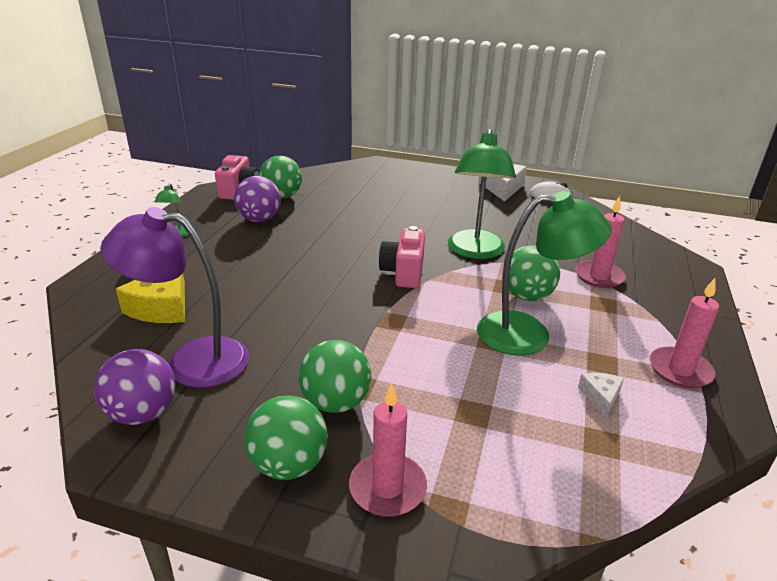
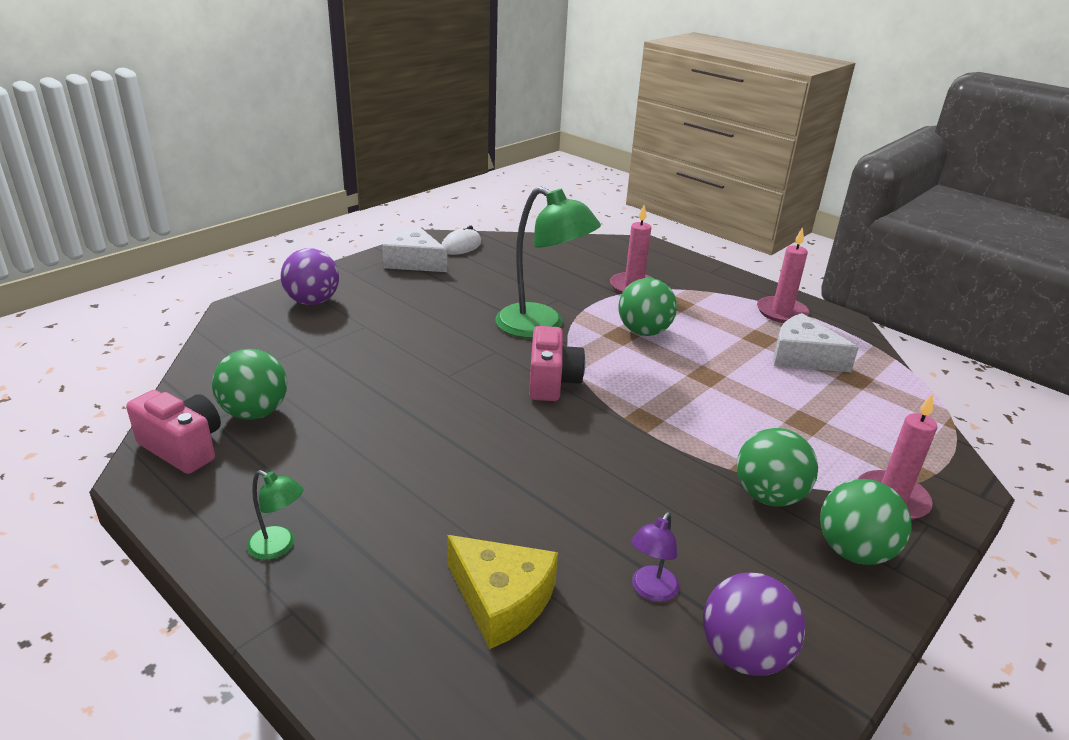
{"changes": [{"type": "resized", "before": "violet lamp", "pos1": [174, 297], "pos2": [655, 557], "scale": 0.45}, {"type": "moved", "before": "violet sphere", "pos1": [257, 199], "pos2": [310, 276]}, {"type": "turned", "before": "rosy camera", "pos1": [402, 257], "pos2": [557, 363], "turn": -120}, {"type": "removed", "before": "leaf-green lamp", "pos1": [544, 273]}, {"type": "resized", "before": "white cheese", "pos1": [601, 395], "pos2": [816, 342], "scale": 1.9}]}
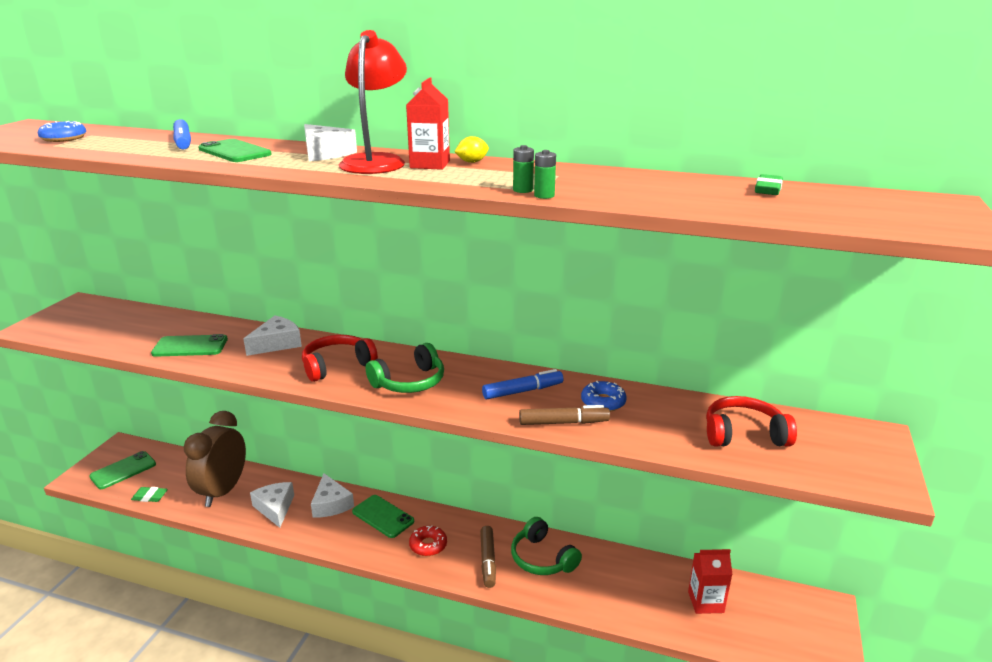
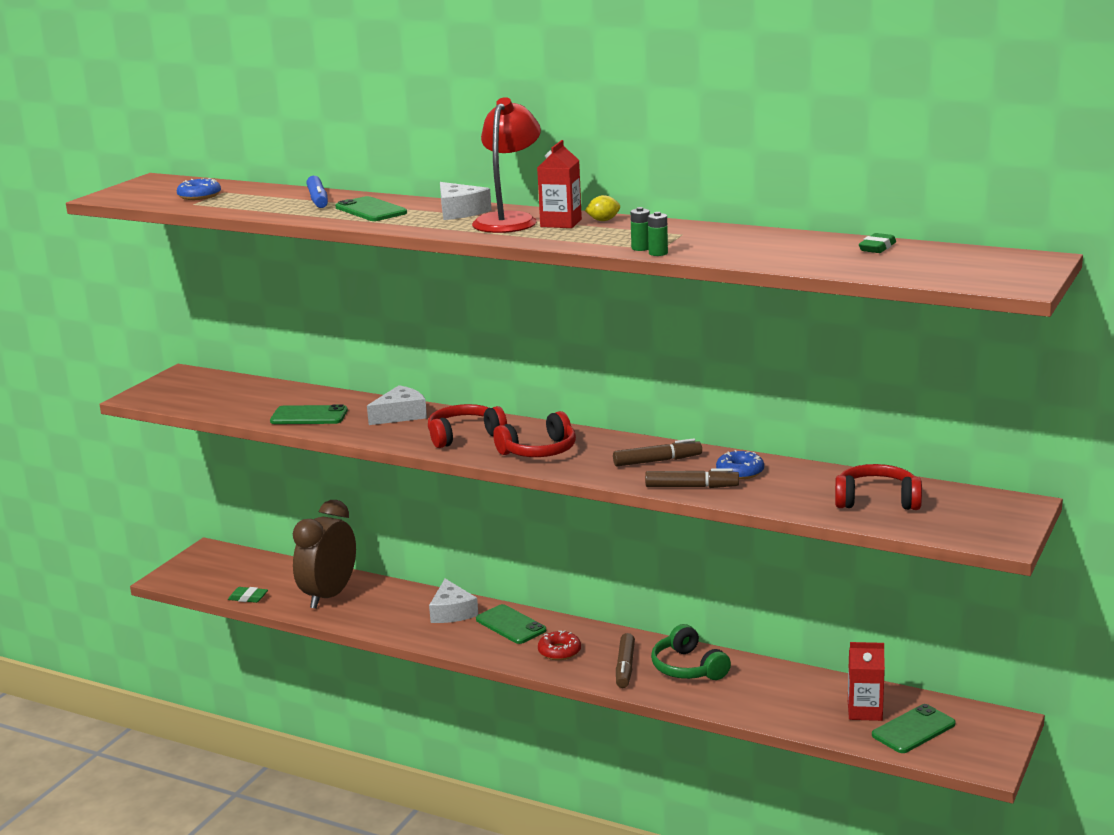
{"changes": [{"type": "moved", "before": "leaf-green mobile phone", "pos1": [122, 470], "pos2": [914, 728]}, {"type": "removed", "before": "white cheese", "pos1": [272, 505]}, {"type": "recoloured", "before": "leaf-green over-ear headphones", "after": "scarlet over-ear headphones", "pos1": [405, 368], "pos2": [534, 434]}, {"type": "recoloured", "before": "blue marker", "after": "brown marker", "pos1": [523, 384], "pos2": [657, 452]}]}
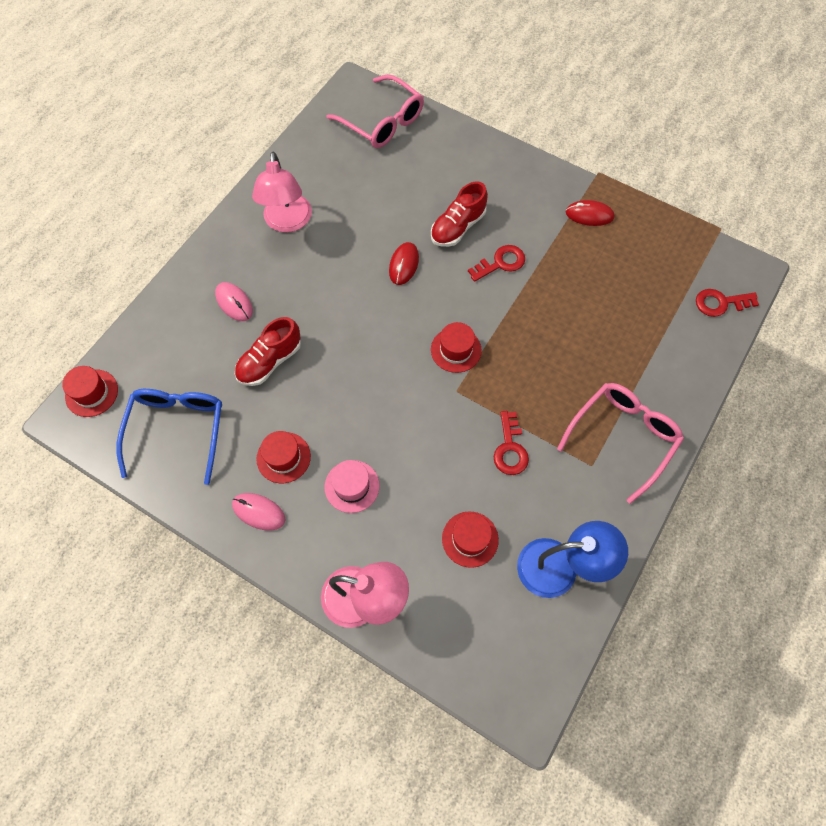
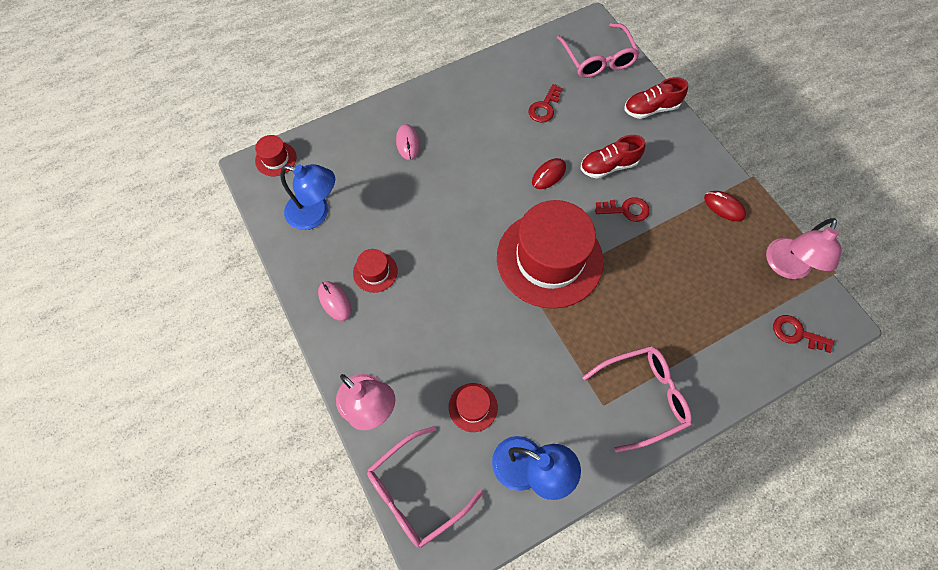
{"changes": [{"type": "replaced", "before": "blue spectacles", "after": "blue lamp", "pos1": [169, 437], "pos2": [307, 197]}, {"type": "moved", "before": "scarlet lace-up shoe", "pos1": [268, 351], "pos2": [656, 98]}, {"type": "moved", "before": "rosy lamp", "pos1": [282, 192], "pos2": [804, 248]}, {"type": "removed", "before": "rosy hat", "pos1": [352, 486]}, {"type": "resized", "before": "scarlet hat", "pos1": [456, 347], "pos2": [550, 254], "scale": 2.41}, {"type": "moved", "before": "scarlet door key", "pos1": [511, 443], "pos2": [546, 103]}, {"type": "added", "after": "rosy spectacles", "pos2": [425, 487]}]}
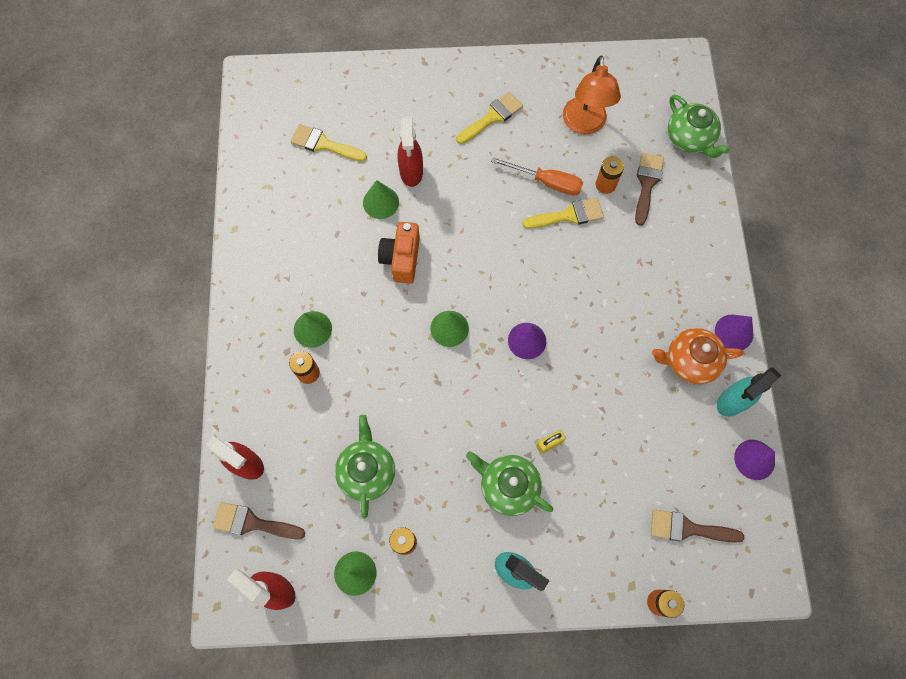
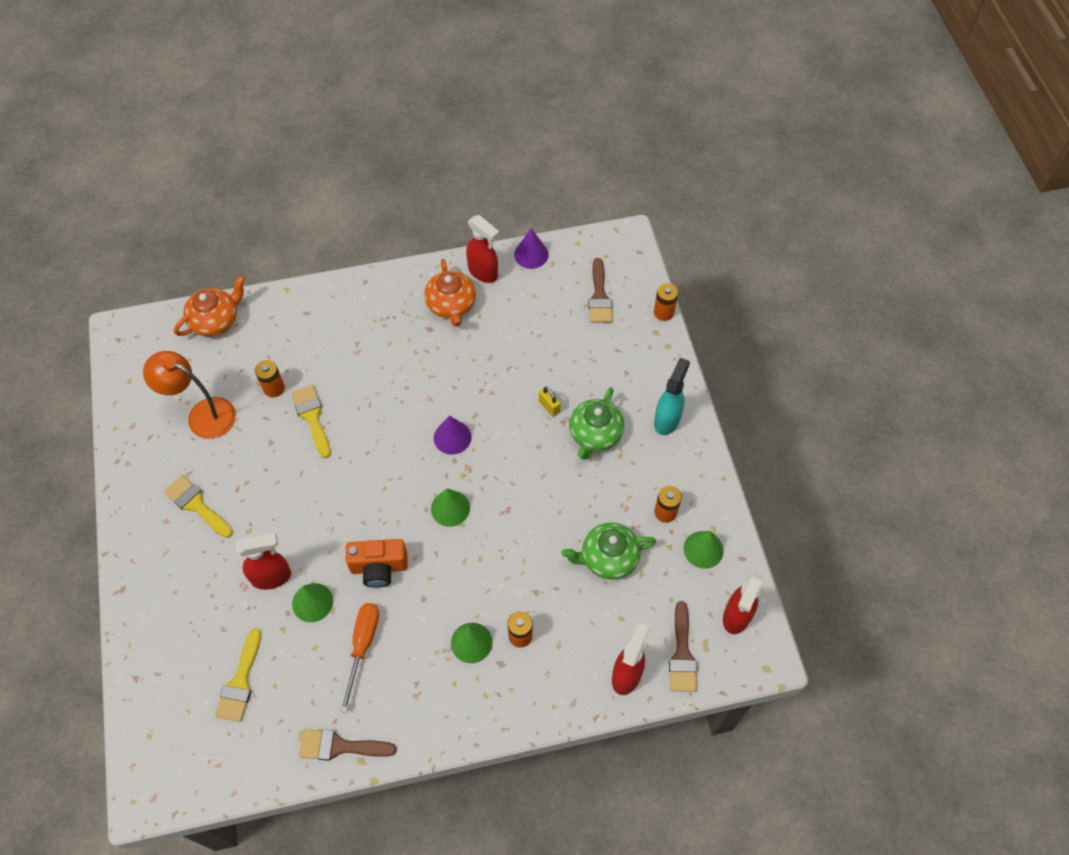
{"changes": [{"type": "moved", "before": "bright orange flat screwdriver", "pos1": [537, 176], "pos2": [359, 658]}, {"type": "turned", "before": "bright orange lamp", "pos1": [592, 95], "pos2": [189, 395], "turn": -150}, {"type": "moved", "before": "brown paint brush", "pos1": [649, 189], "pos2": [348, 745]}, {"type": "recoloured", "before": "leaf-green china teapot", "after": "bright orange china teapot", "pos1": [699, 126], "pos2": [209, 306]}, {"type": "removed", "before": "violet cone", "pos1": [734, 332]}, {"type": "recoloured", "before": "teal sprayer", "after": "scarlet sprayer", "pos1": [749, 392], "pos2": [482, 249]}]}
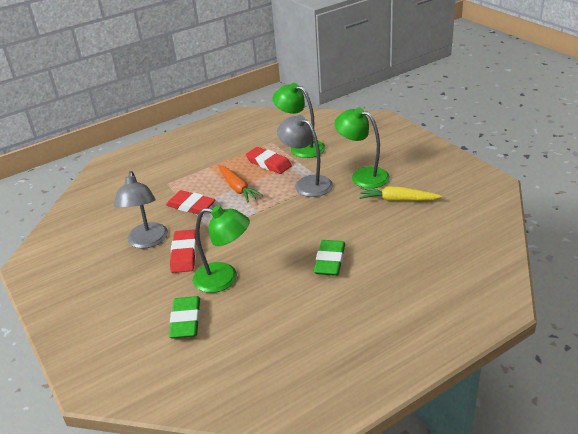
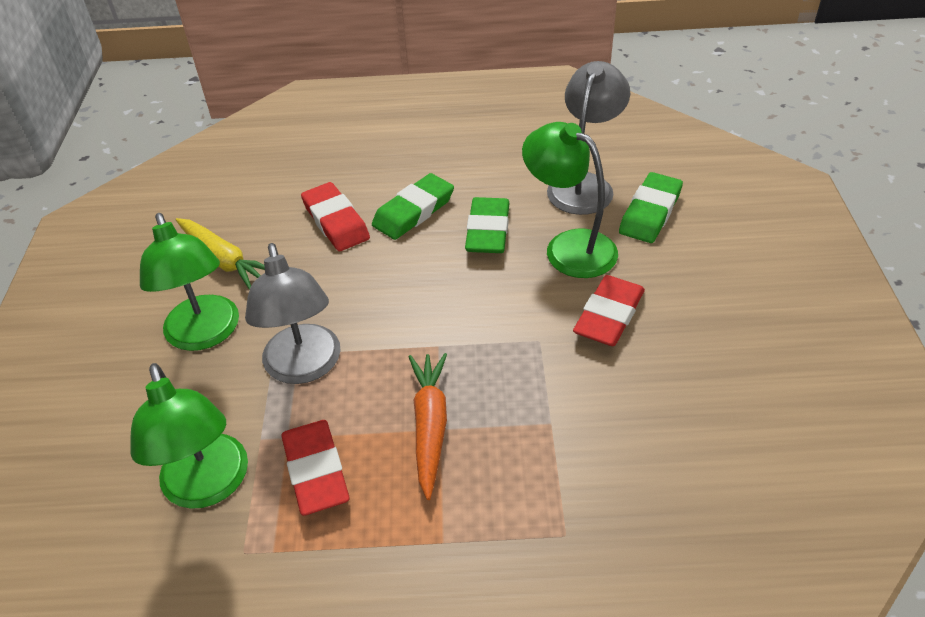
{"changes": [{"type": "moved", "before": "ash-grey lamp", "pos1": [141, 210], "pos2": [588, 138]}, {"type": "moved", "before": "scarlet gum eraser", "pos1": [191, 202], "pos2": [335, 216]}, {"type": "added", "after": "leaf-green gum eraser", "pos2": [487, 225]}]}
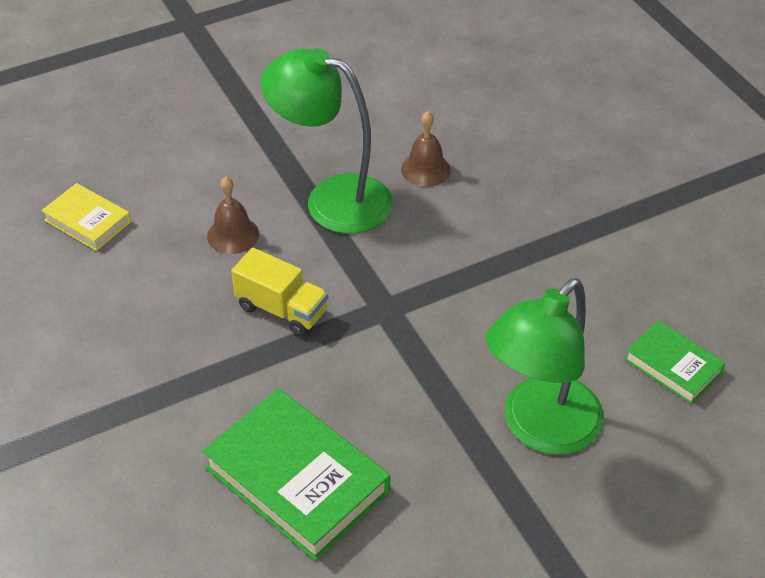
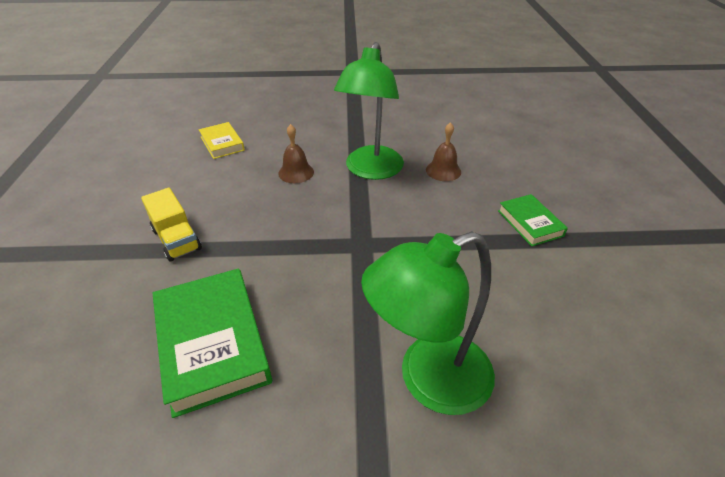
{"changes": [{"type": "moved", "before": "bright yellow lorry", "pos1": [279, 292], "pos2": [171, 225]}, {"type": "turned", "before": "leaf-green lamp", "pos1": [327, 141], "pos2": [369, 111], "turn": -120}, {"type": "moved", "before": "leaf-green book", "pos1": [675, 362], "pos2": [533, 220]}]}
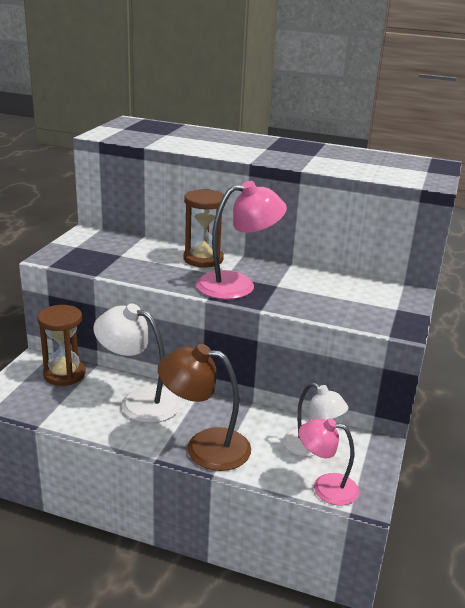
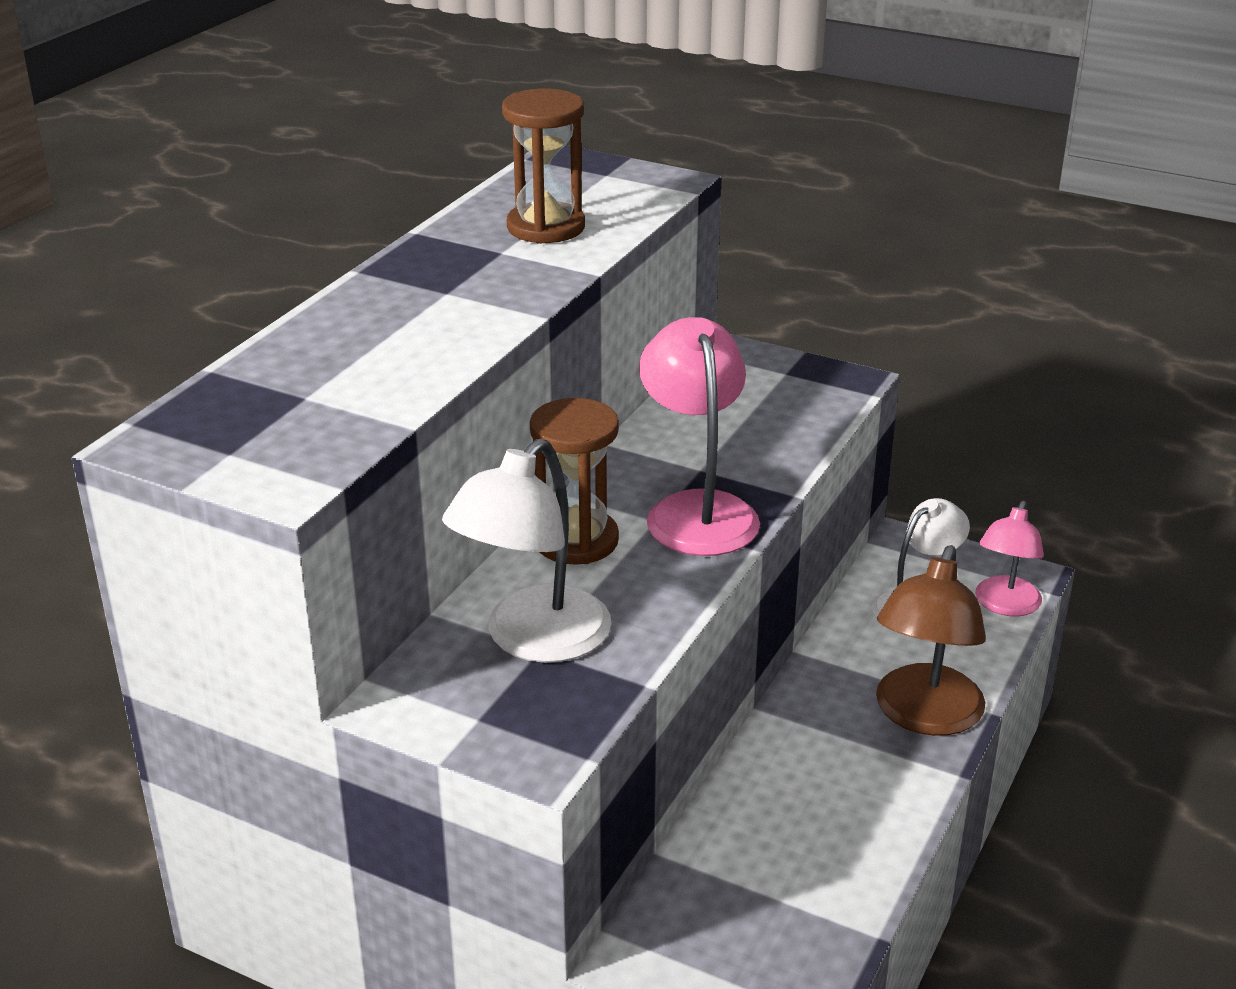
{"changes": [{"type": "moved", "before": "brown sandglass", "pos1": [62, 345], "pos2": [543, 166]}, {"type": "moved", "before": "white lamp", "pos1": [137, 363], "pos2": [526, 551]}]}
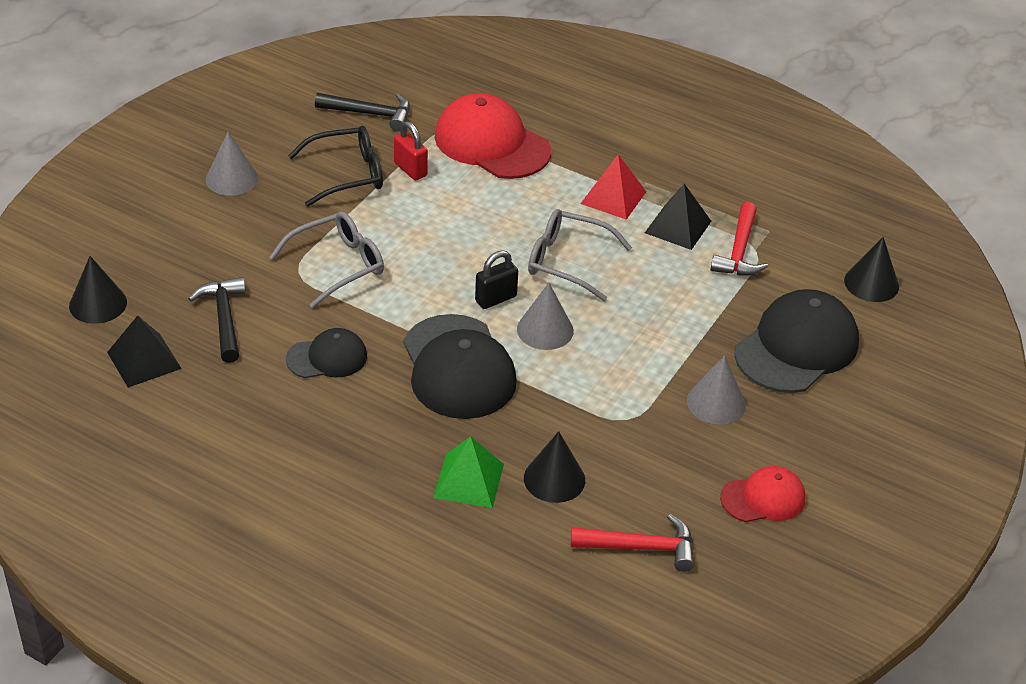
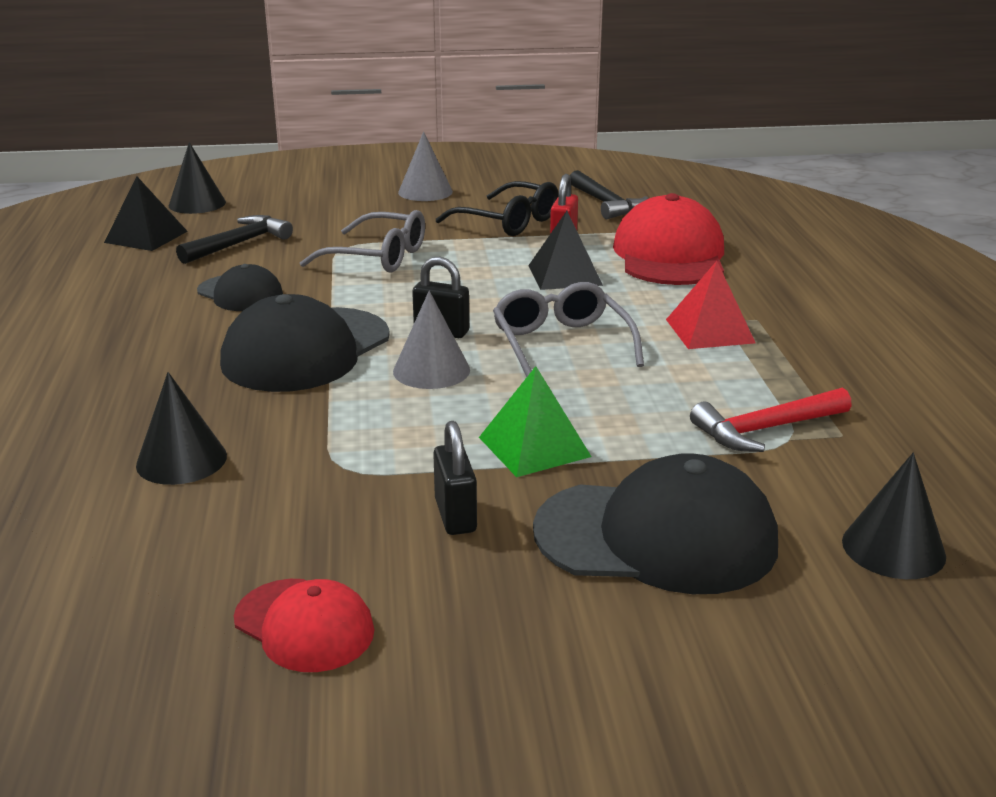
{"changes": [{"type": "moved", "before": "leaf-green pyramid", "pos1": [468, 472], "pos2": [535, 421]}, {"type": "removed", "before": "scarlet hammer", "pos1": [633, 543]}, {"type": "moved", "before": "ebony pyramid", "pos1": [678, 217], "pos2": [565, 250]}, {"type": "replaced", "before": "ash-grey cone", "after": "ebony padlock", "pos1": [716, 389], "pos2": [455, 478]}]}
